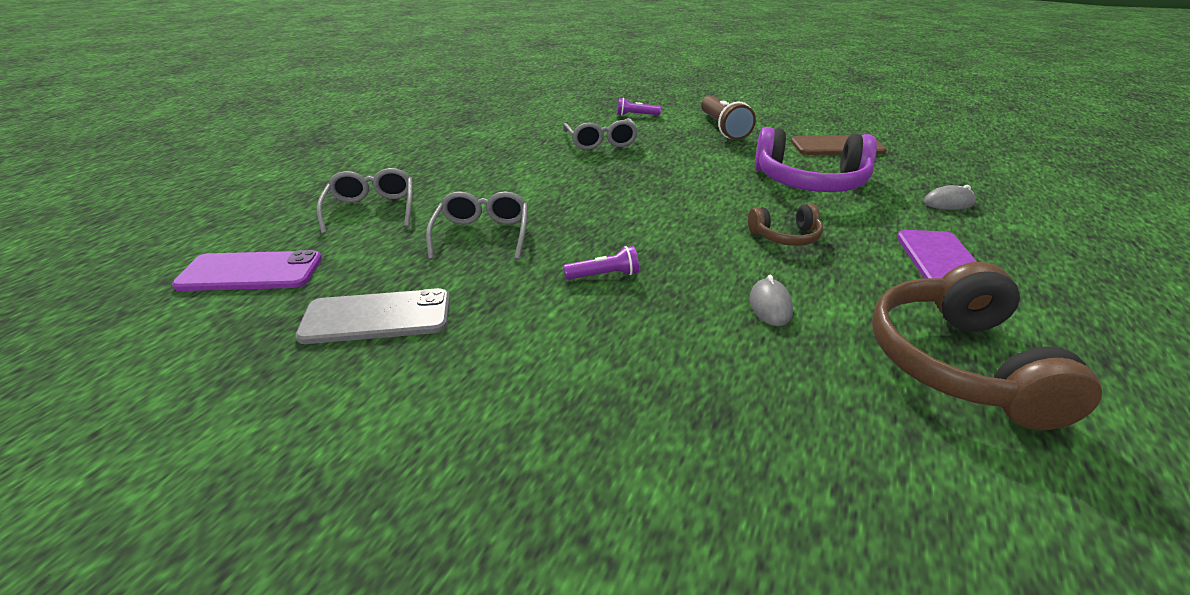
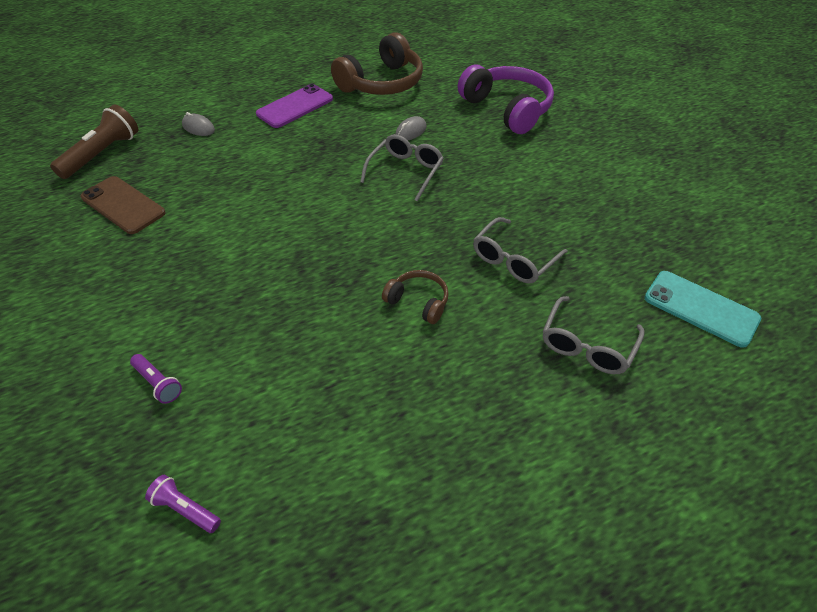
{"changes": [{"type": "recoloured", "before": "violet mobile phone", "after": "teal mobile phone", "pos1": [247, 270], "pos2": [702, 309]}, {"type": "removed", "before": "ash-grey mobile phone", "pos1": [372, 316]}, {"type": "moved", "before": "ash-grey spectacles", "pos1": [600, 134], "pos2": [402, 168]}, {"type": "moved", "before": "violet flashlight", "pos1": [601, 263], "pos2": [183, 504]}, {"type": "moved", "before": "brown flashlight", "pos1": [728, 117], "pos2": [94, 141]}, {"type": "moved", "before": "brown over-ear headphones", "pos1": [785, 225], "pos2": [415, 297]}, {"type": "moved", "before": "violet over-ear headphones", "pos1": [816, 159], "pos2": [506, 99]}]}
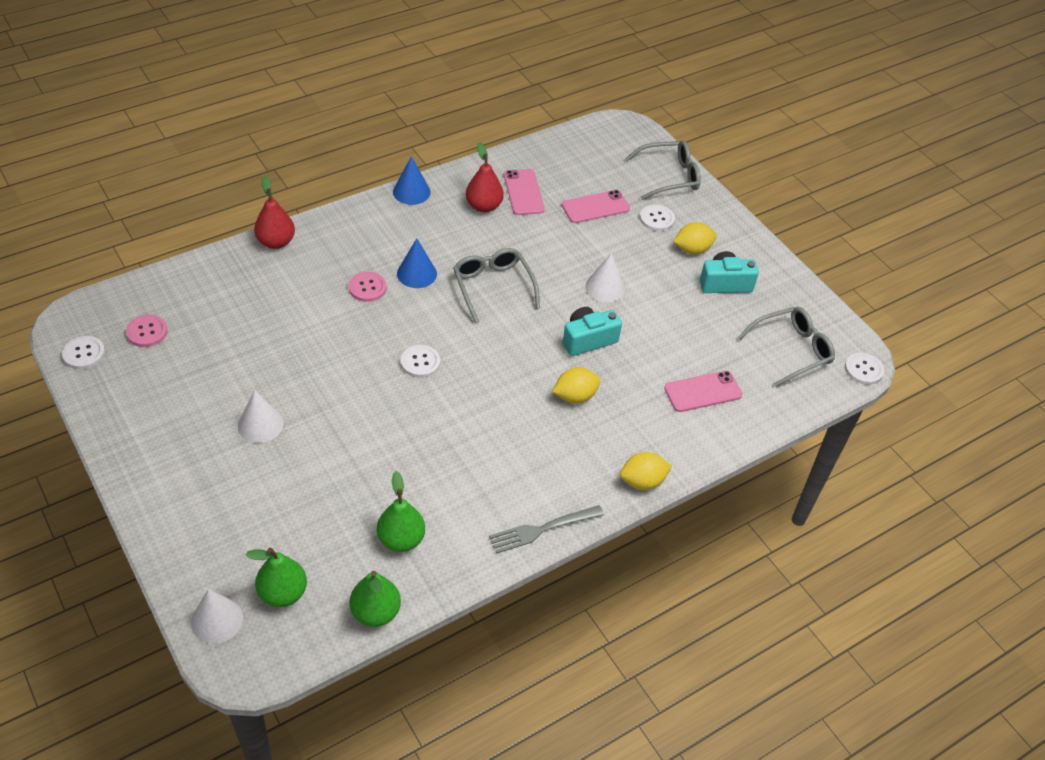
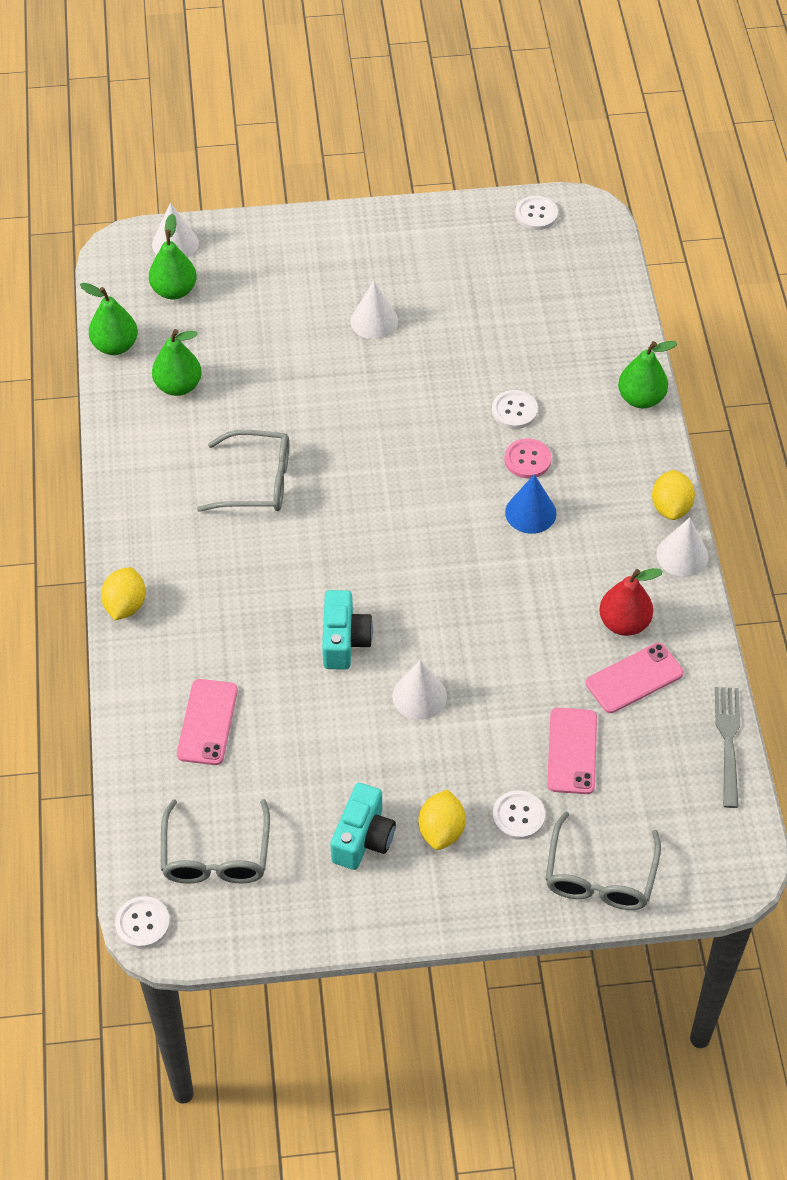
{"changes": [{"type": "removed", "before": "rosy sewing button", "pos1": [147, 331]}, {"type": "recoloured", "before": "scarlet toy pear", "after": "leaf-green toy pear", "pos1": [274, 212], "pos2": [648, 374]}, {"type": "recoloured", "before": "blue cone", "after": "white cone", "pos1": [411, 180], "pos2": [682, 547]}, {"type": "moved", "before": "white sewing button", "pos1": [420, 361], "pos2": [515, 409]}, {"type": "moved", "before": "ash-grey spectacles", "pos1": [496, 285], "pos2": [243, 471]}, {"type": "moved", "before": "ash-grey table fork", "pos1": [546, 529], "pos2": [727, 747]}, {"type": "turned", "before": "rosy mobile phone", "pos1": [524, 192], "pos2": [635, 678], "turn": -45}, {"type": "moved", "before": "bright yellow toy lemon", "pos1": [576, 385], "pos2": [673, 495]}]}
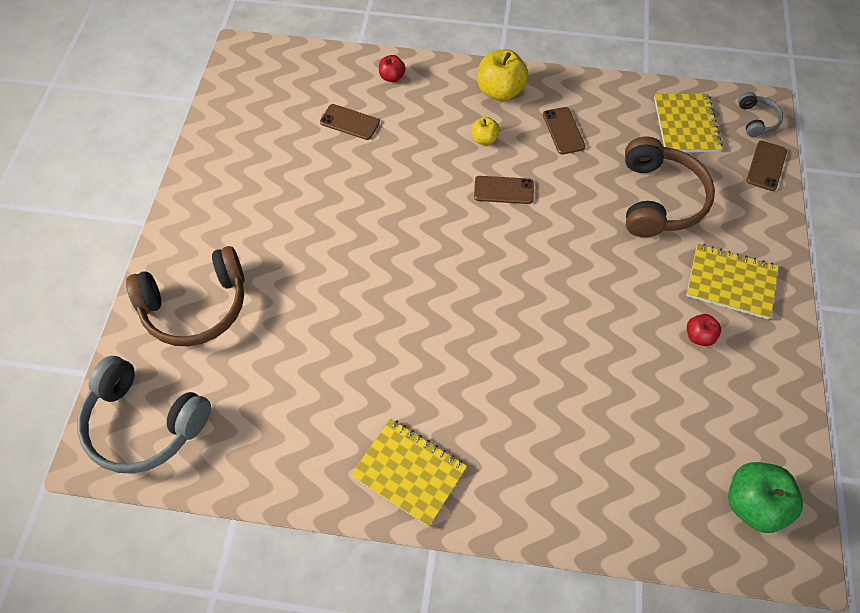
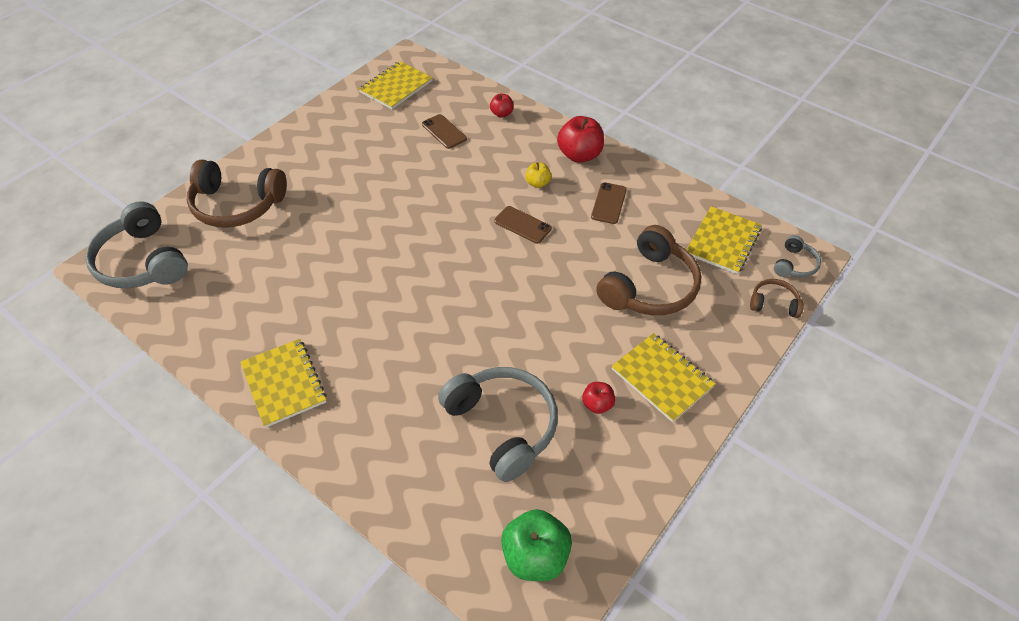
{"changes": [{"type": "recoloured", "before": "bright yellow apple fruit", "after": "scarlet apple fruit", "pos1": [503, 75], "pos2": [580, 139]}, {"type": "replaced", "before": "brown mobile phone", "after": "brown over-ear headphones", "pos1": [767, 165], "pos2": [777, 298]}, {"type": "added", "after": "bright yellow notebook", "pos2": [396, 85]}, {"type": "added", "after": "ash-grey over-ear headphones", "pos2": [498, 424]}]}
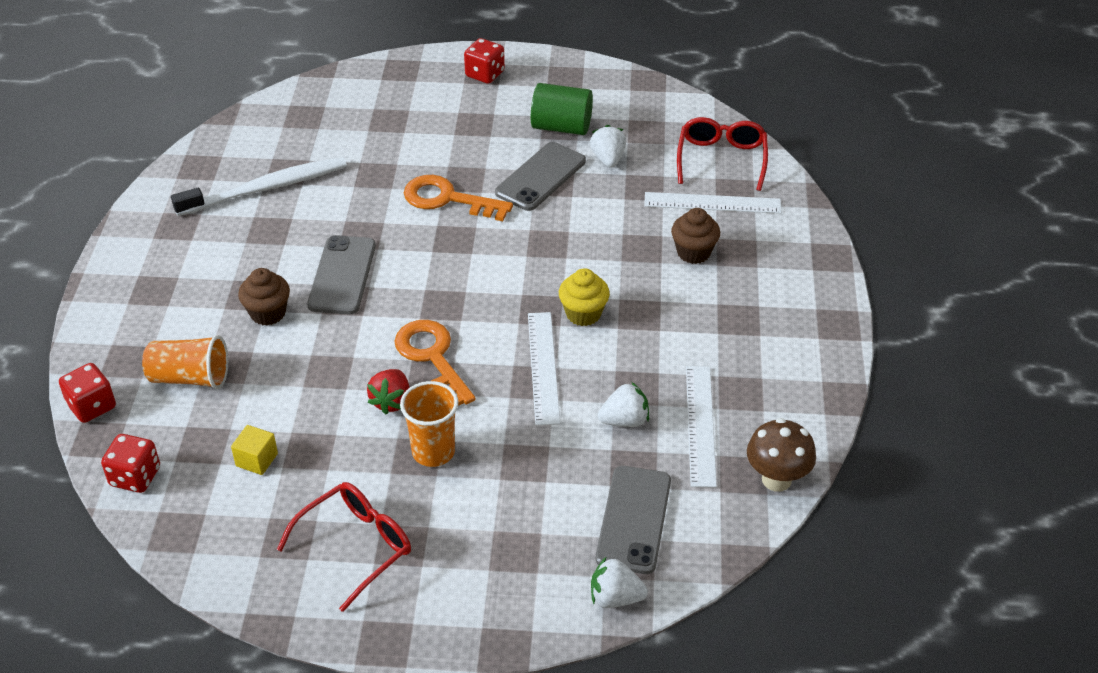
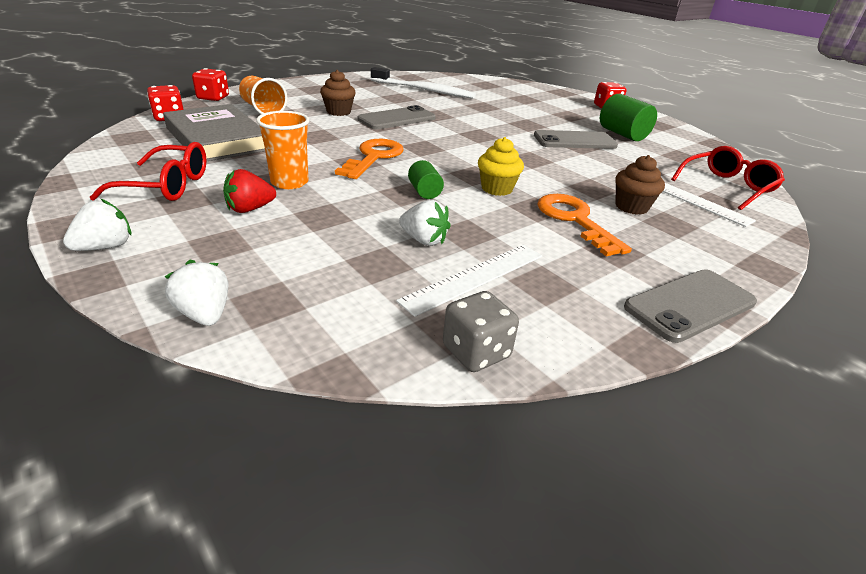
{"changes": [{"type": "replaced", "before": "bright yellow solid cube", "after": "ash-grey book", "pos1": [254, 450], "pos2": [214, 133]}, {"type": "moved", "before": "scarlet strawberry", "pos1": [388, 391], "pos2": [249, 191]}, {"type": "moved", "before": "bright orange door key", "pos1": [458, 198], "pos2": [584, 225]}, {"type": "replaced", "before": "white measuring stick", "after": "leaf-green cylinder", "pos1": [544, 368], "pos2": [426, 179]}, {"type": "moved", "before": "white strawberry", "pos1": [608, 146], "pos2": [97, 225]}, {"type": "moved", "before": "ash-grey mobile phone", "pos1": [633, 520], "pos2": [690, 306]}, {"type": "replaced", "before": "brown mushroom", "after": "ash-grey game die", "pos1": [781, 455], "pos2": [481, 331]}]}
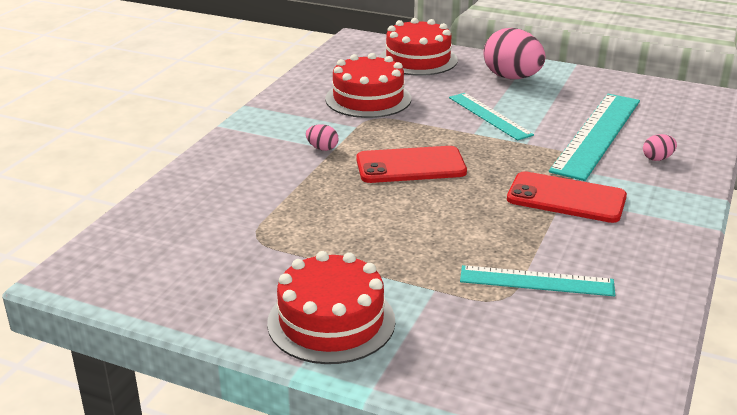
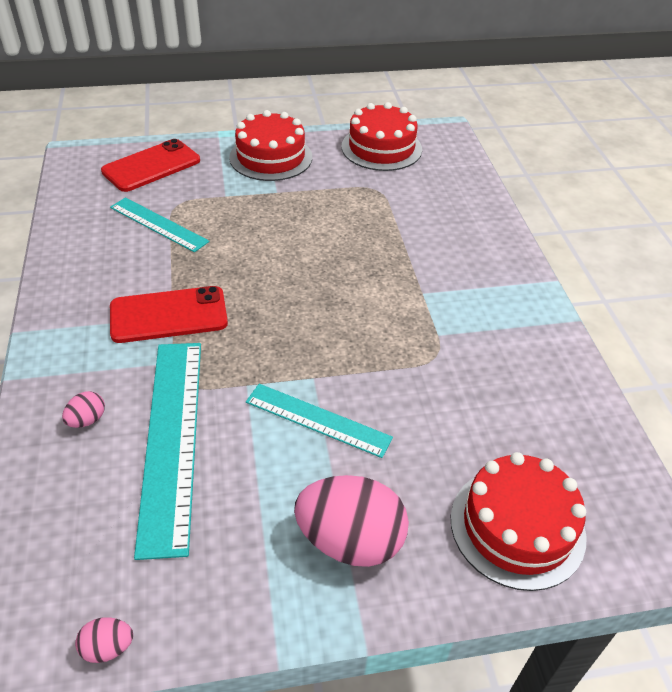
{"changes": [{"type": "moved", "before": "rosy egg shape", "pos1": [322, 137], "pos2": [104, 640]}, {"type": "moved", "before": "scarlet cake", "pos1": [368, 85], "pos2": [381, 136]}, {"type": "moved", "before": "scarlet mobile phone", "pos1": [411, 164], "pos2": [150, 165]}, {"type": "turned", "before": "teal measuring stick", "pos1": [537, 280], "pos2": [159, 225], "turn": 60}]}
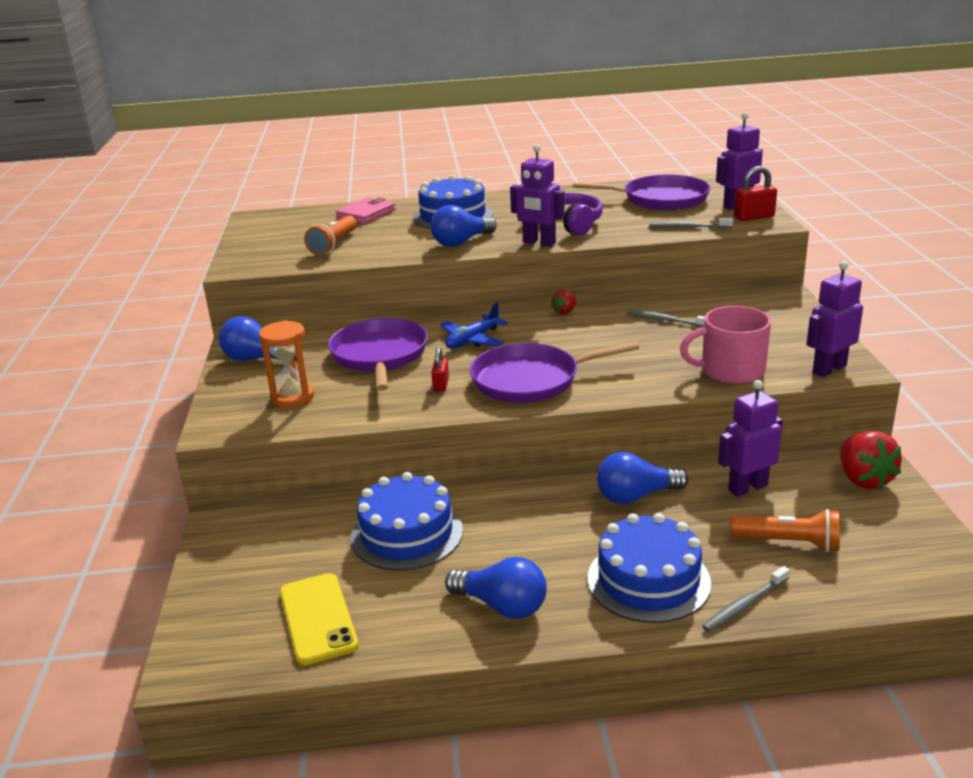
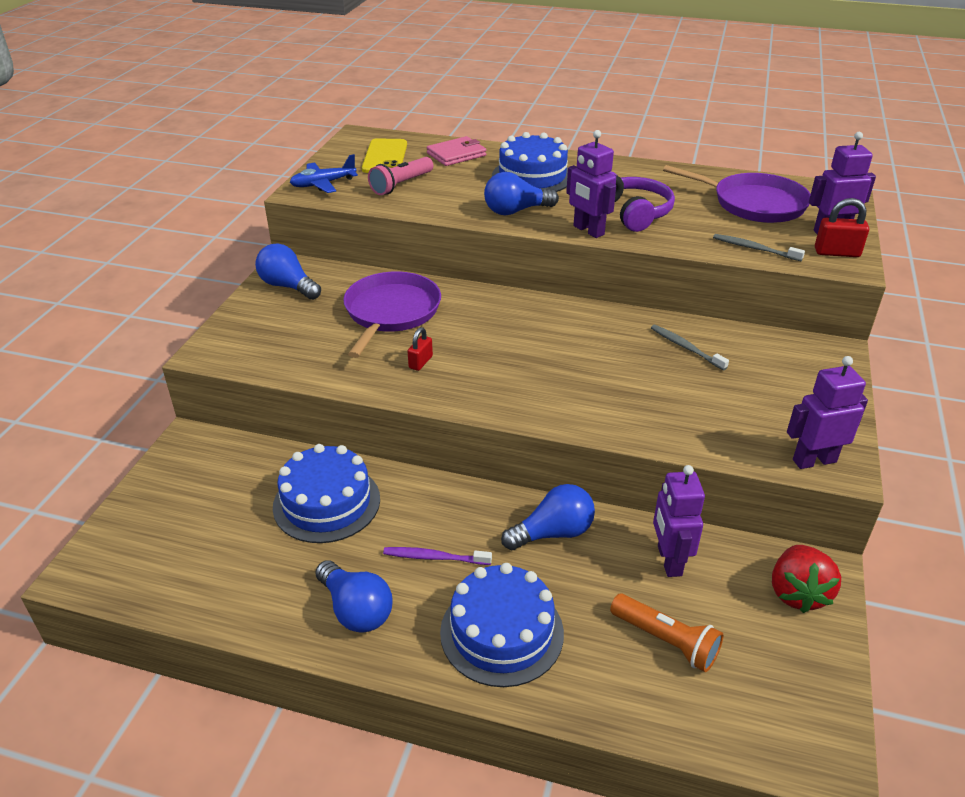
{"changes": [{"type": "removed", "before": "bright orange sandglass", "pos1": [286, 364]}, {"type": "moved", "before": "bright yellow mobile phone", "pos1": [319, 619], "pos2": [384, 155]}, {"type": "recoloured", "before": "bright orange flashlight", "after": "rosy flashlight", "pos1": [330, 235], "pos2": [400, 176]}, {"type": "moved", "before": "blue plane", "pos1": [474, 325], "pos2": [324, 173]}, {"type": "removed", "before": "violet frying pan", "pos1": [554, 372]}, {"type": "removed", "before": "scarlet strawberry", "pos1": [564, 302]}, {"type": "turned", "before": "blue light bulb", "pos1": [642, 478], "pos2": [548, 517], "turn": 150}, {"type": "removed", "before": "rosy tea mug", "pos1": [725, 345]}, {"type": "removed", "before": "ash-grey toothbrush", "pos1": [746, 599]}, {"type": "turned", "before": "violet robot figure", "pos1": [750, 438], "pos2": [679, 521], "turn": -90}, {"type": "added", "after": "violet toothbrush", "pos2": [437, 556]}]}
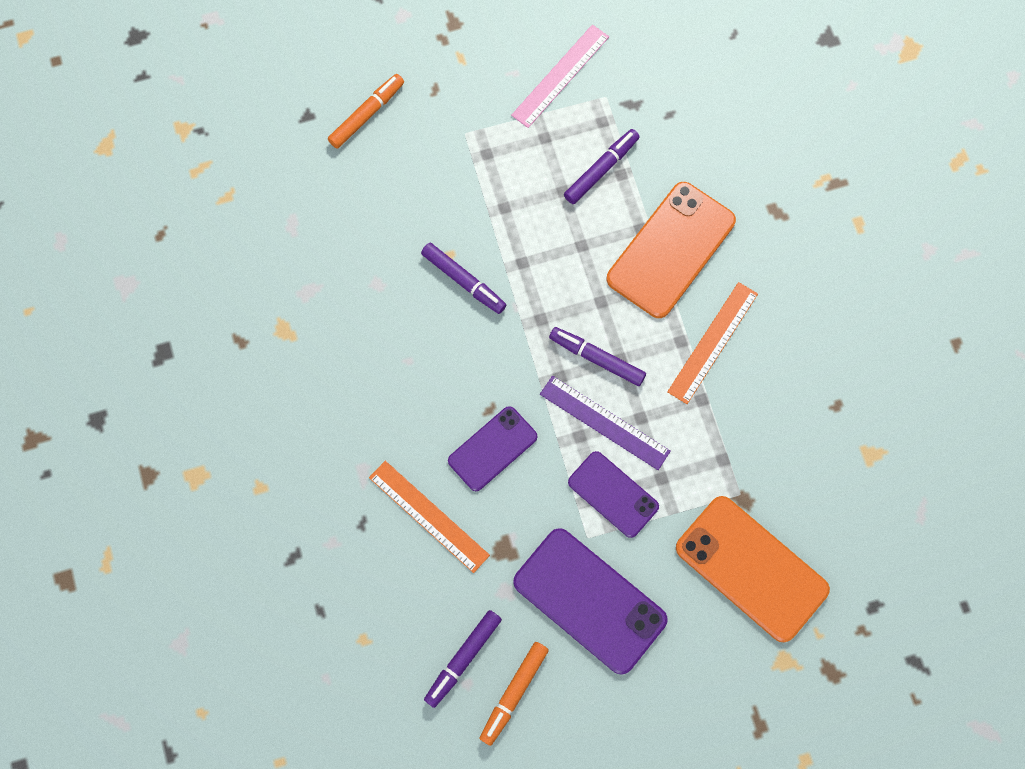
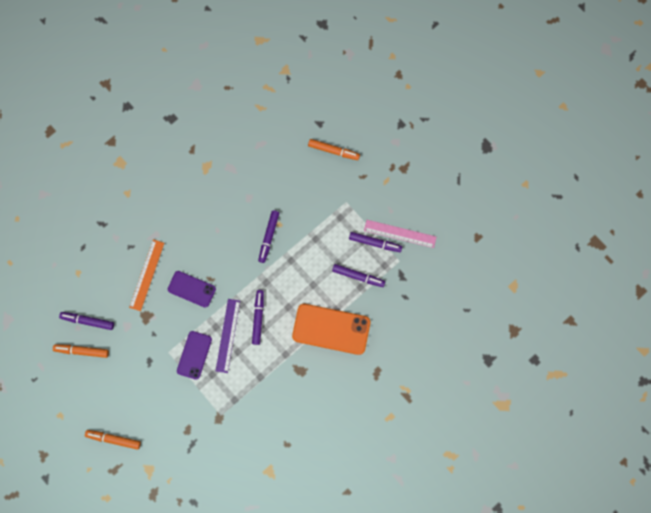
{"changes": [{"type": "removed", "before": "violet mobile phone", "pos1": [590, 601]}, {"type": "removed", "before": "bright orange measuring stick", "pos1": [712, 343]}, {"type": "removed", "before": "bright orange mobile phone", "pos1": [753, 569]}, {"type": "added", "after": "bright orange marker", "pos2": [113, 440]}, {"type": "added", "after": "violet marker", "pos2": [375, 242]}]}
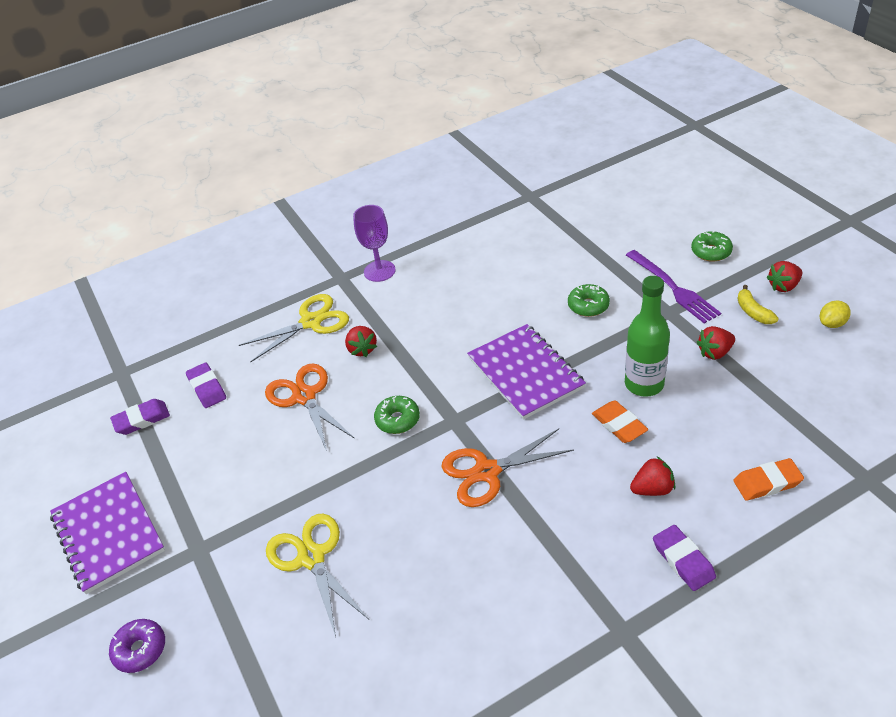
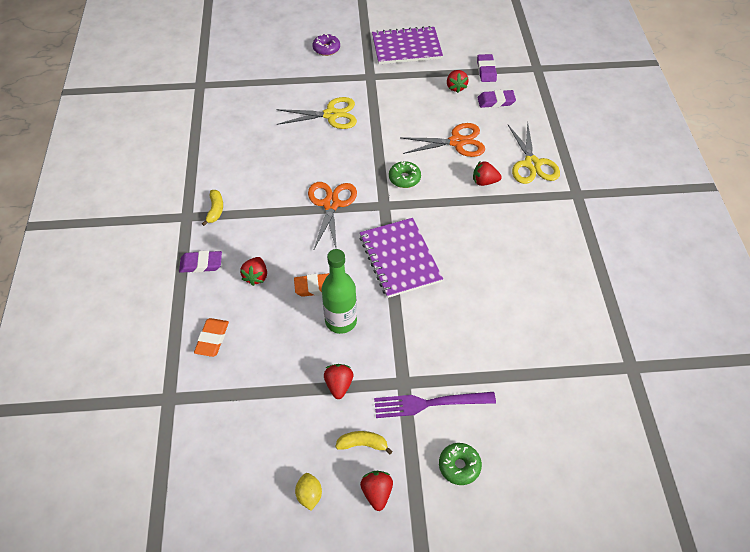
{"changes": [{"type": "removed", "before": "violet wine glass", "pos1": [374, 243]}, {"type": "turned", "before": "violet notebook", "pos1": [526, 372], "pos2": [401, 258], "turn": 75}, {"type": "removed", "before": "leaf-green doughnut", "pos1": [589, 300]}, {"type": "added", "after": "bright yellow toy banana", "pos2": [212, 208]}, {"type": "added", "after": "scarlet strawberry", "pos2": [458, 81]}]}
